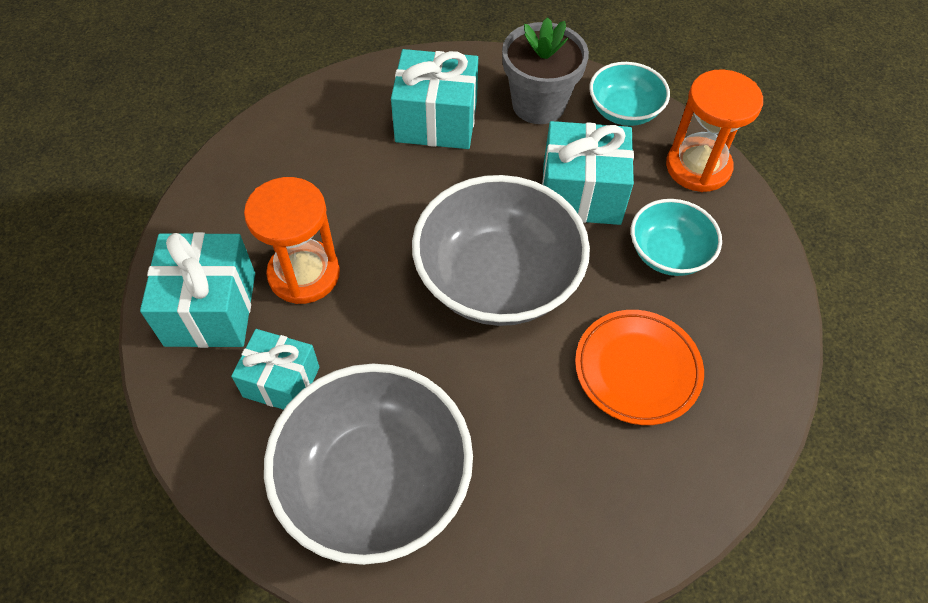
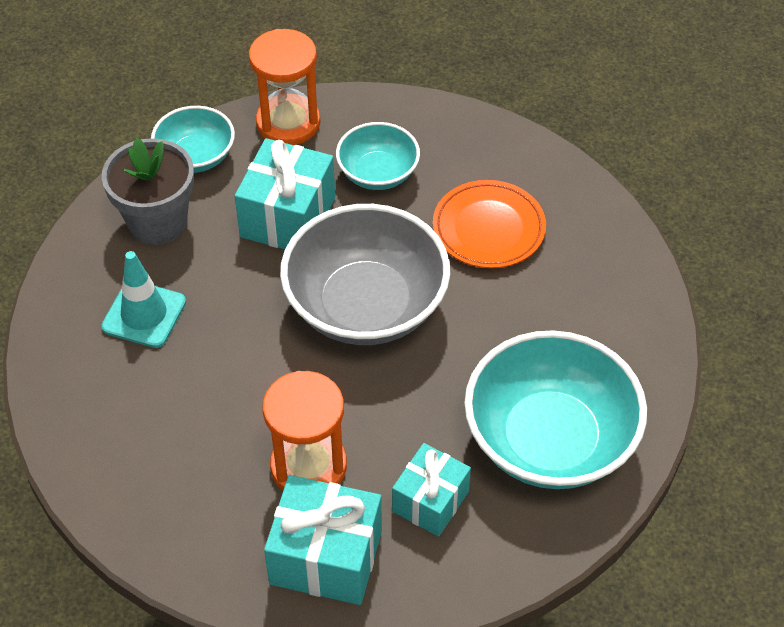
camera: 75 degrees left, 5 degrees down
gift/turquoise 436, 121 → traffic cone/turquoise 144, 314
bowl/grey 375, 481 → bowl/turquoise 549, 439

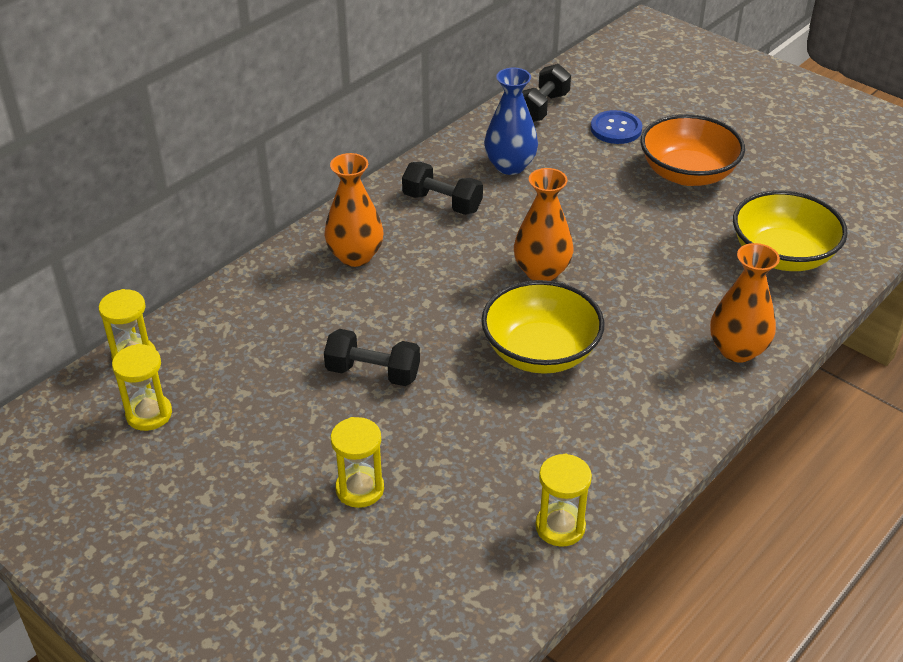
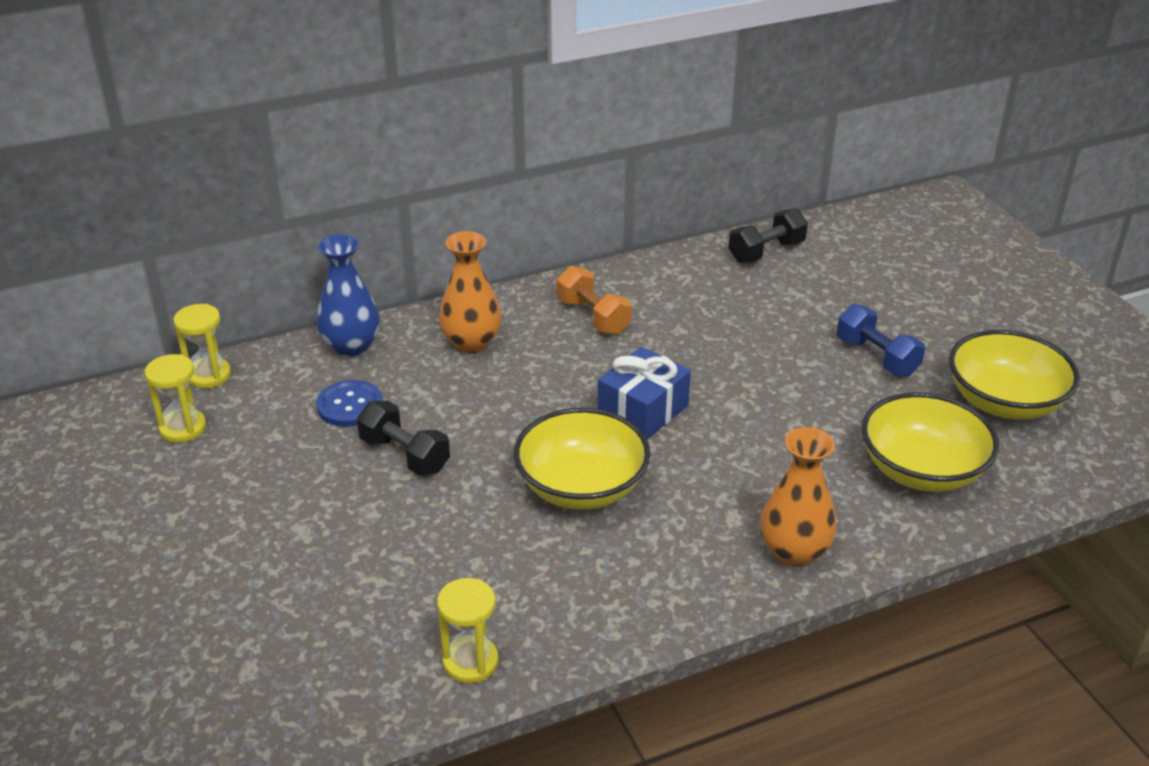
camera: 25 degrees right, 5 degrees down
vase/blue 510, 166 → vase/blue 351, 346, moved
button/blue 616, 129 → button/blue 350, 405, moved
bowl/orange 687, 174 → dumbbell/blue 876, 357
dumbbell/black 442, 203 → dumbbell/orange 593, 317
vase/orange 542, 271 → gift/blue 643, 410
hourglass/yellow 360, 489 → -
- → bowl/yellow 1004, 402

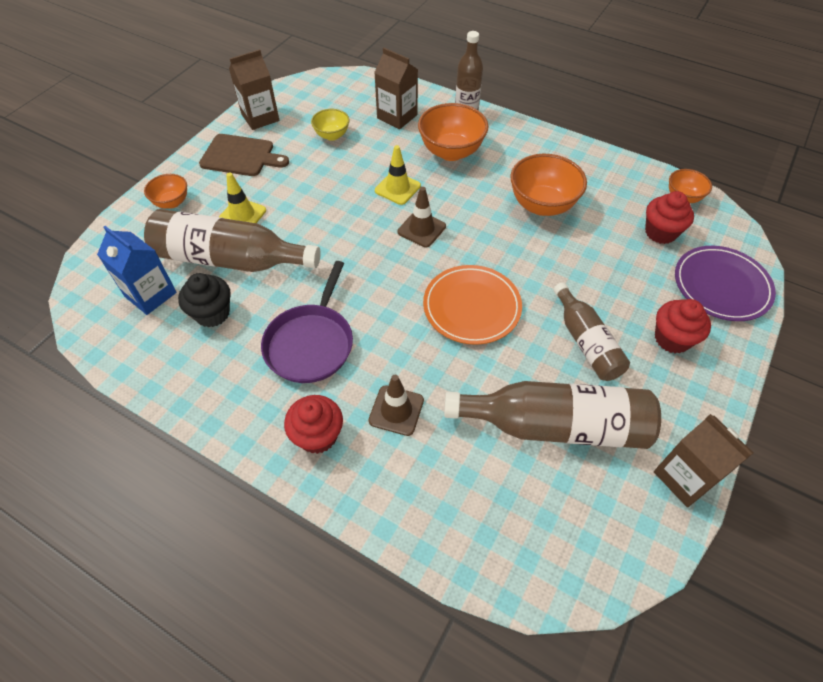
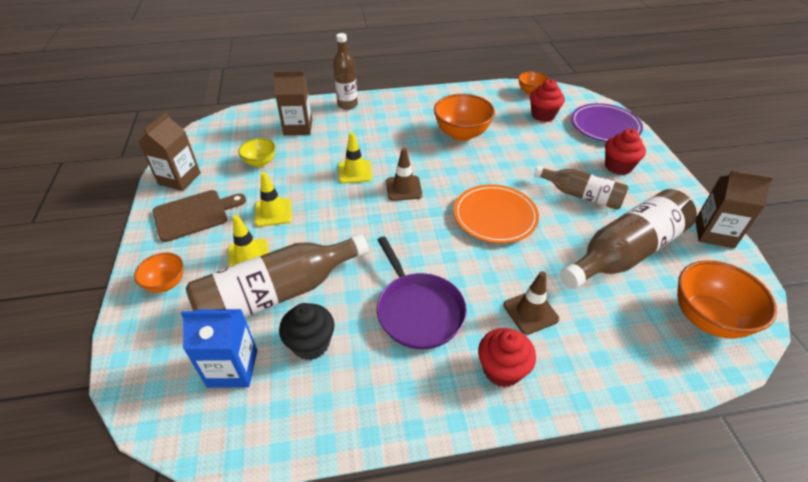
camera: 40 degrees left, 10 degrees down
bowl/orange 451, 152 → bowl/orange 707, 318, moved
- → traffic cone/yellow 273, 212

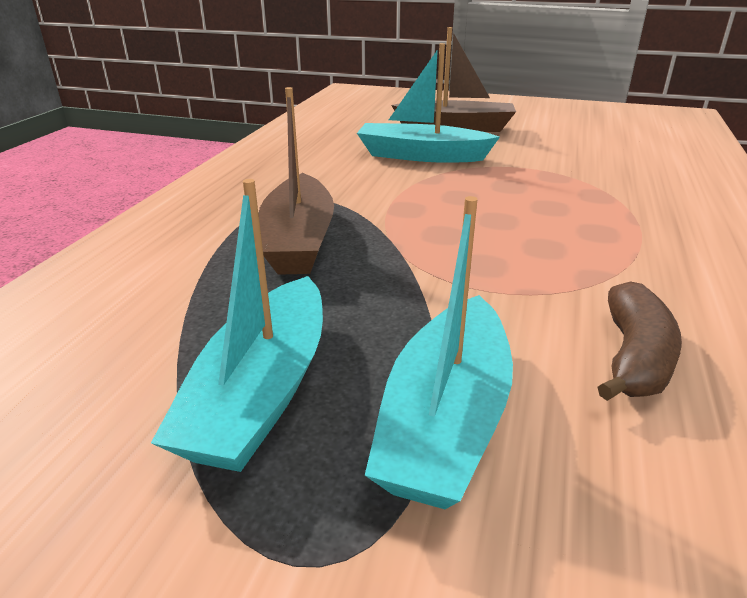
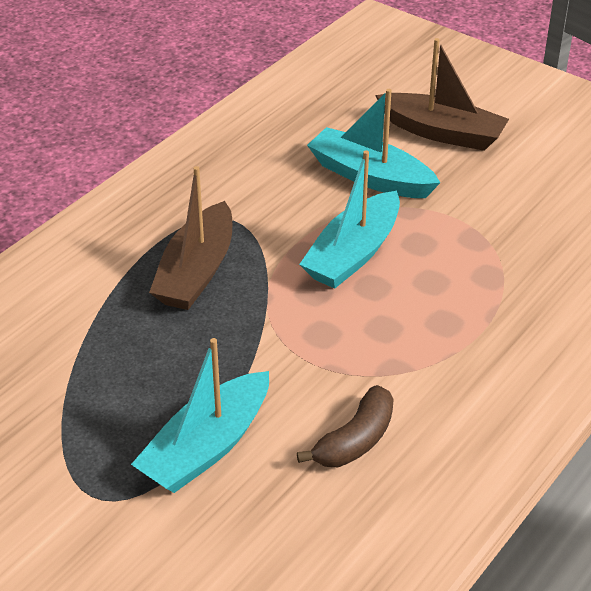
camera: 20 degrees right, 10 degrees up
boat/turquoise 261, 392 → boat/turquoise 353, 254, moved

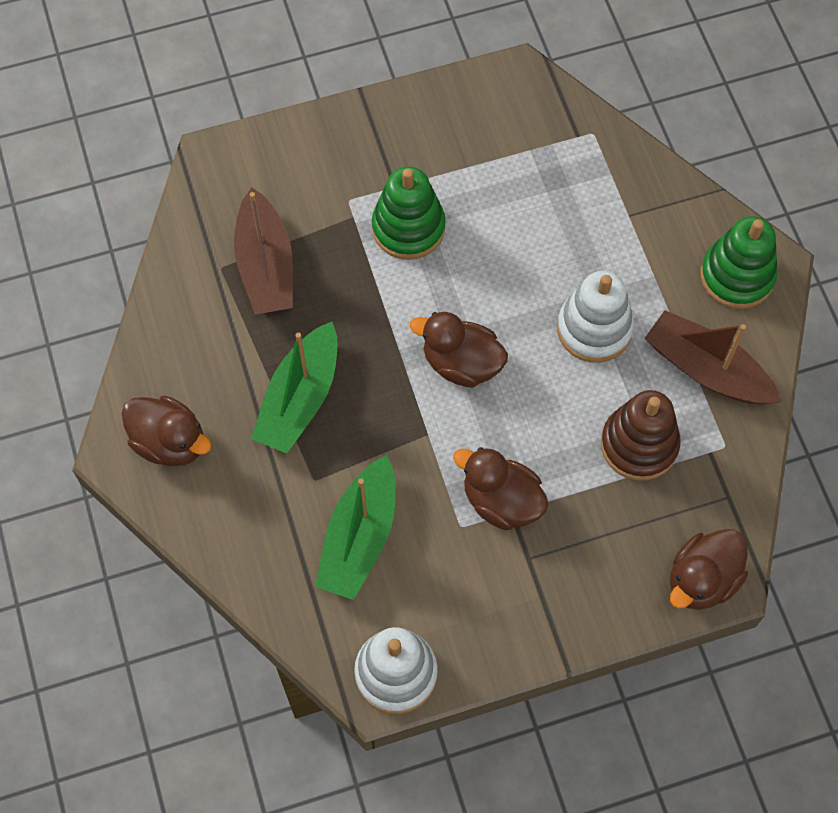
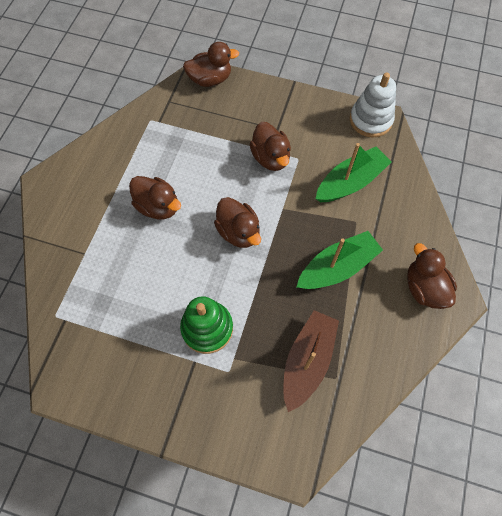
camera: 145 degrees left, 0 degrees up
stacking toy/green 737, 276 → -
stacking toy/white 594, 329 → duck/brown 158, 206
boat/brown 707, 369 → -
stacking toy/brown 639, 445 → -

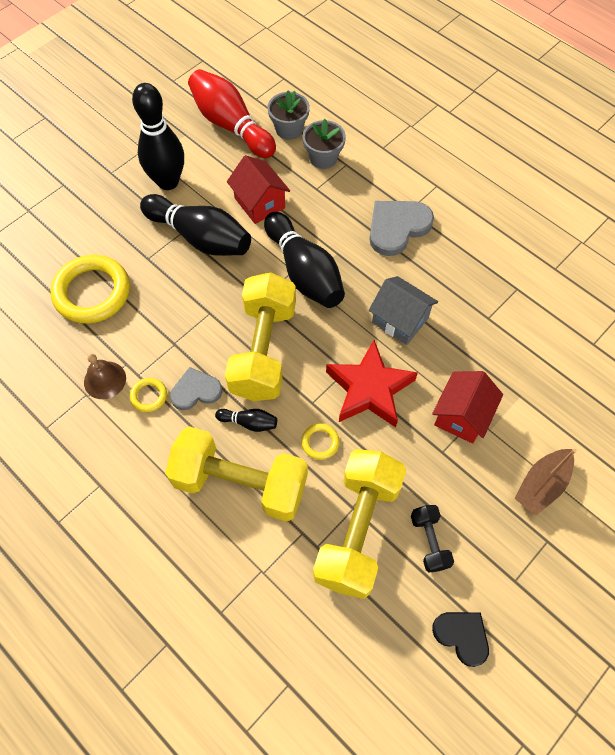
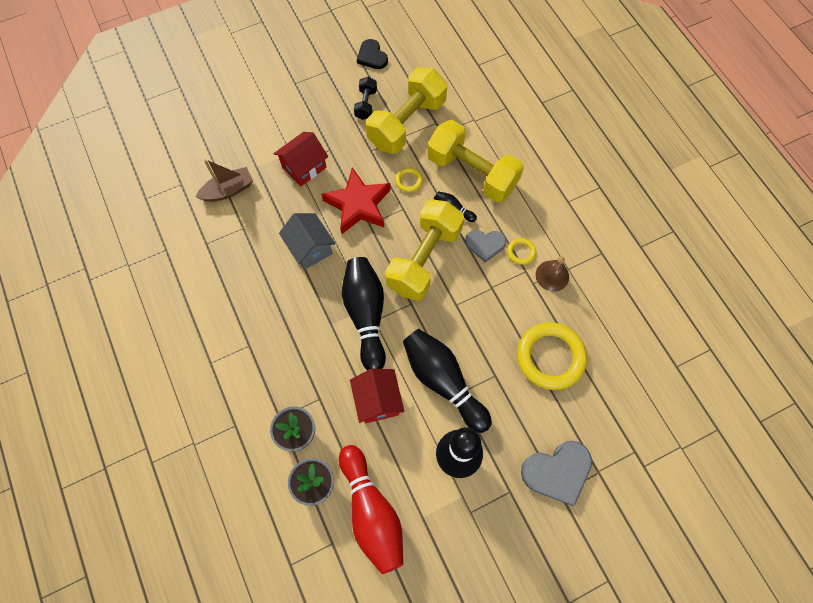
camera: 160 degrees left, 5 degrees up
heart/grey 397, 227 → heart/grey 557, 472, moved
boat/brown 541, 485 → boat/brown 228, 190, moved

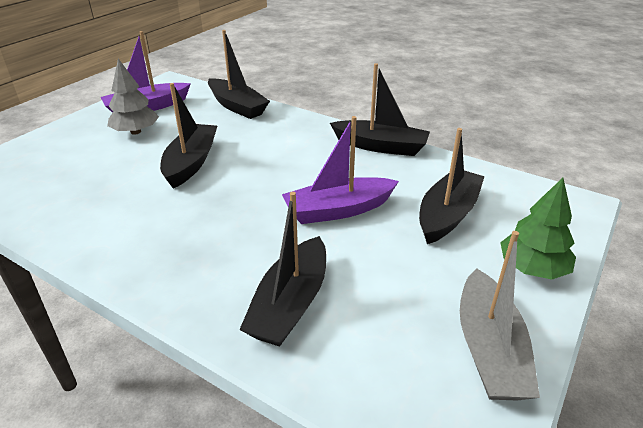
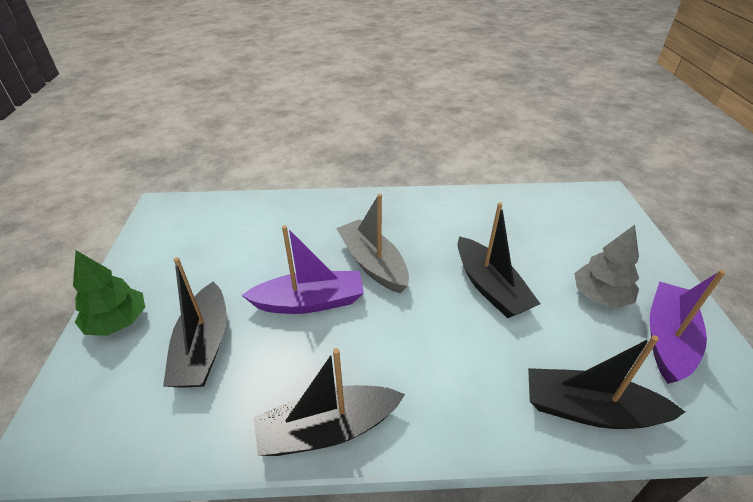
camera: 145 degrees right, 5 degrees up
boat/purple 338, 210 → boat/purple 310, 302, 45 degrees clockwise
boat/black 290, 304 → -
boat/grey 489, 349 → boat/grey 373, 264, moved

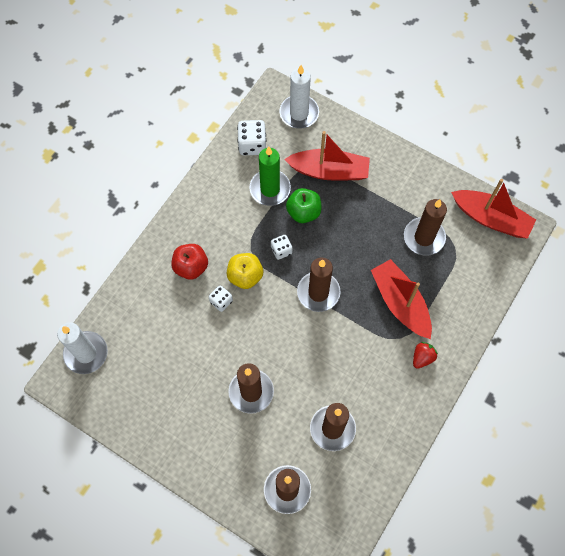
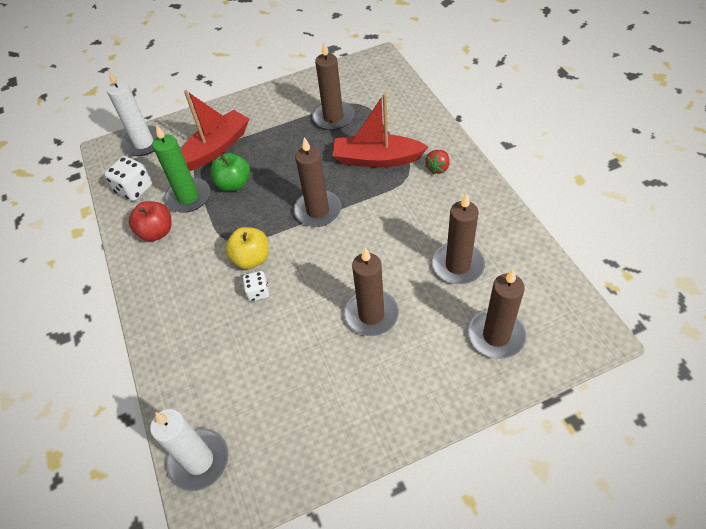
camera: 50 degrees left, 15 degrees down
boat/red 491, 218 → -
dice/white 281, 250 → -
apple/red 191, 267 → apple/red 157, 232, moved
strawberry/red 422, 357 → strawberry/red 438, 168, 135 degrees counterclockwise

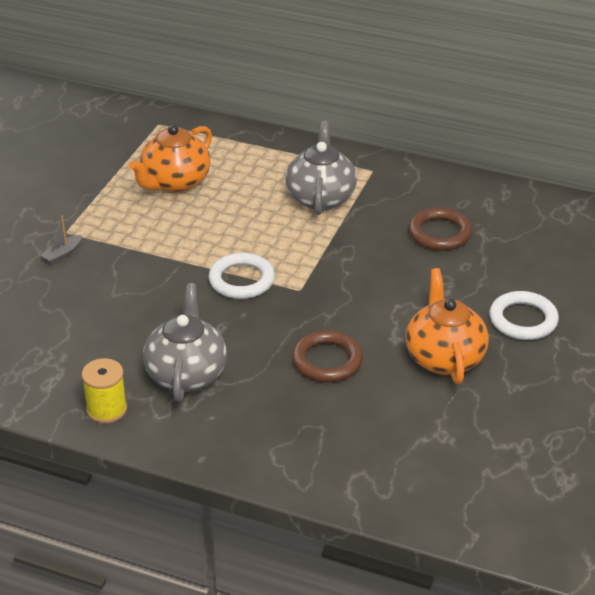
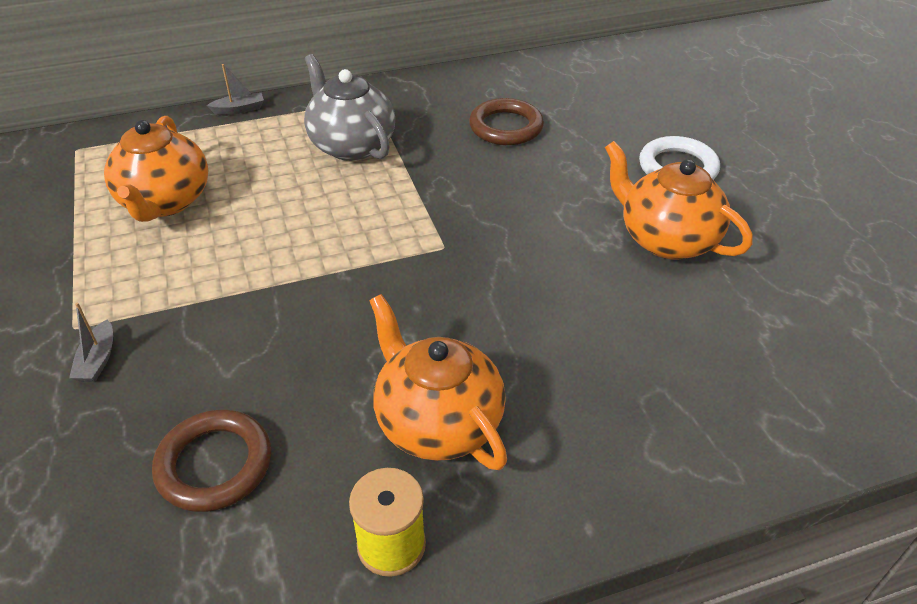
camera: 40 degrees left, 5 degrees up
ring/white 241, 280 → -
teapot/grey 186, 374 → teapot/orange 437, 422
ring/brown 327, 361 → ring/brown 214, 464, moved
- → boat/grey 239, 109

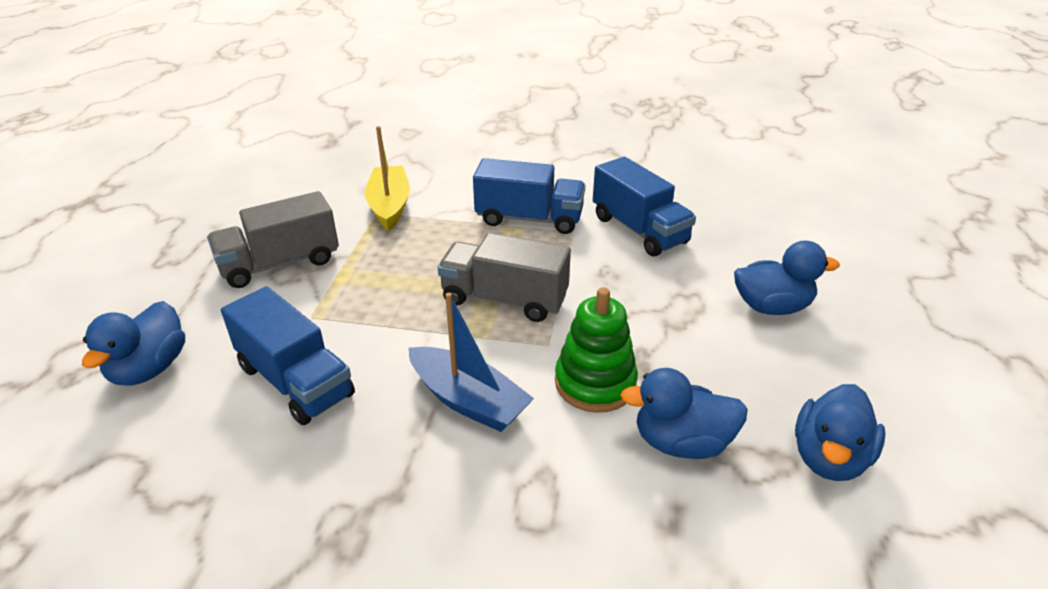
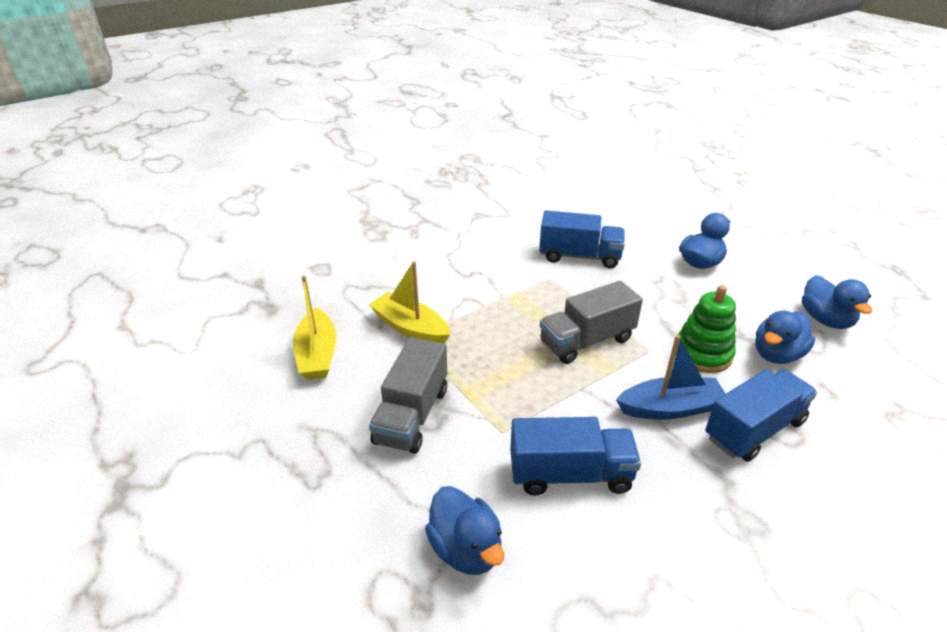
camera: 45 degrees left, 0 degrees up
truck/blue 529, 219 → truck/blue 754, 429, moved
- → boat/yellow 317, 354

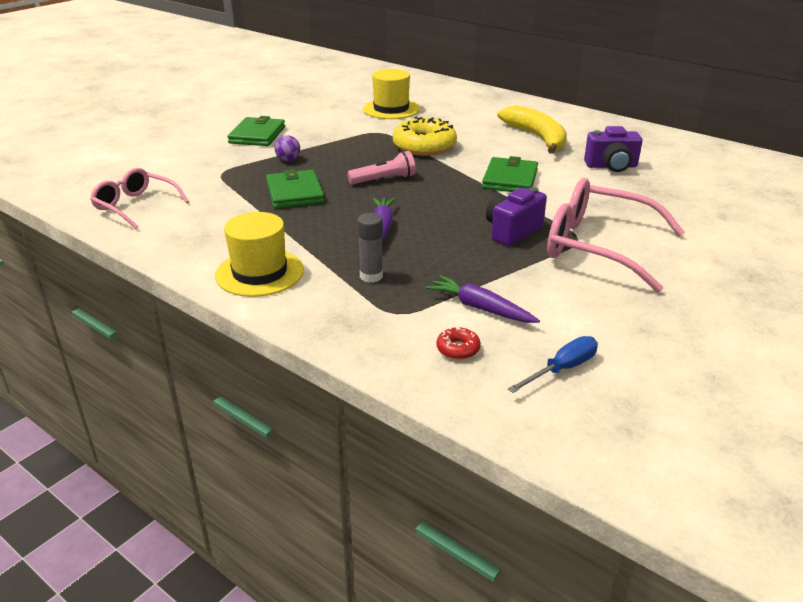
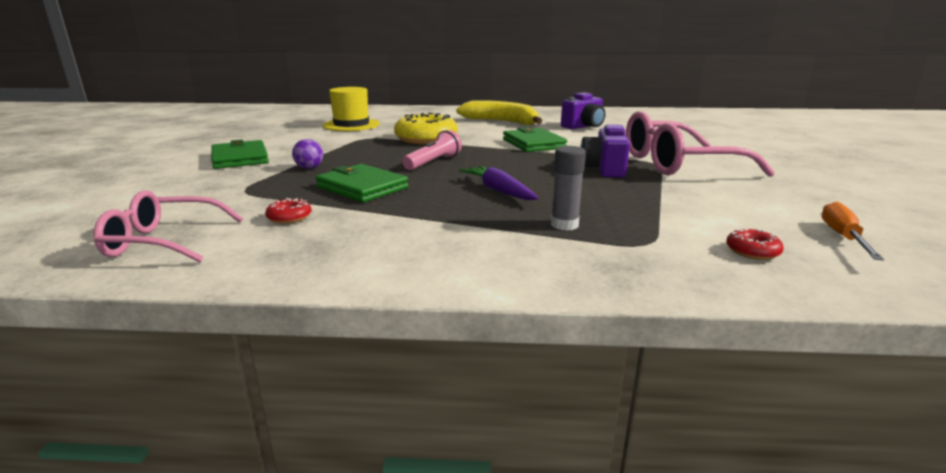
camera: 35 degrees left, 10 degrees down
hat/yellow 260, 273 → -
carrot/purple 480, 308 → -
screwdriver/blue 562, 369 → screwdriver/orange 843, 237
- → donut/red 289, 217

